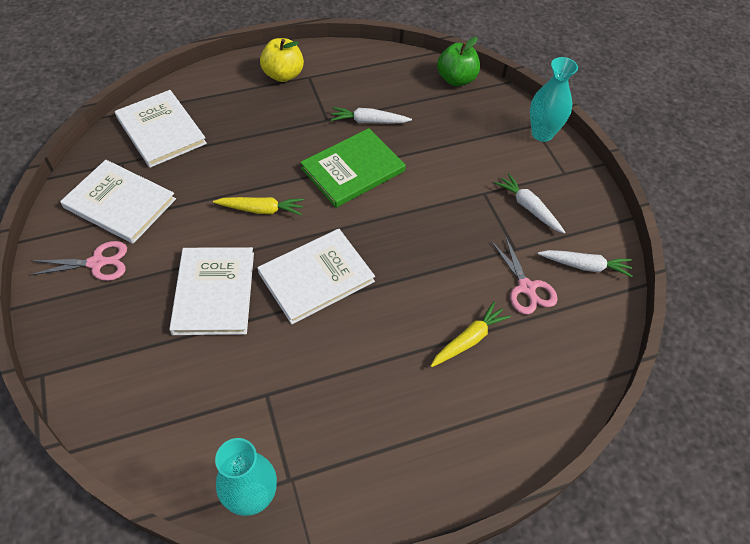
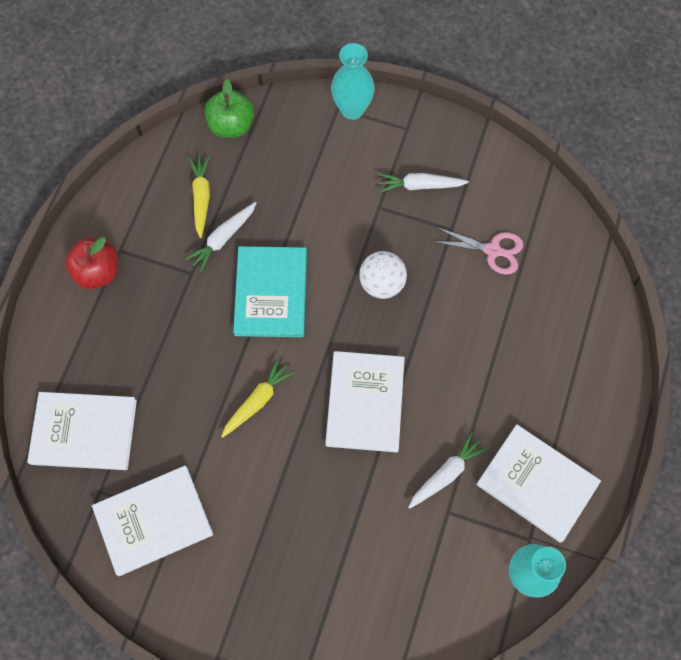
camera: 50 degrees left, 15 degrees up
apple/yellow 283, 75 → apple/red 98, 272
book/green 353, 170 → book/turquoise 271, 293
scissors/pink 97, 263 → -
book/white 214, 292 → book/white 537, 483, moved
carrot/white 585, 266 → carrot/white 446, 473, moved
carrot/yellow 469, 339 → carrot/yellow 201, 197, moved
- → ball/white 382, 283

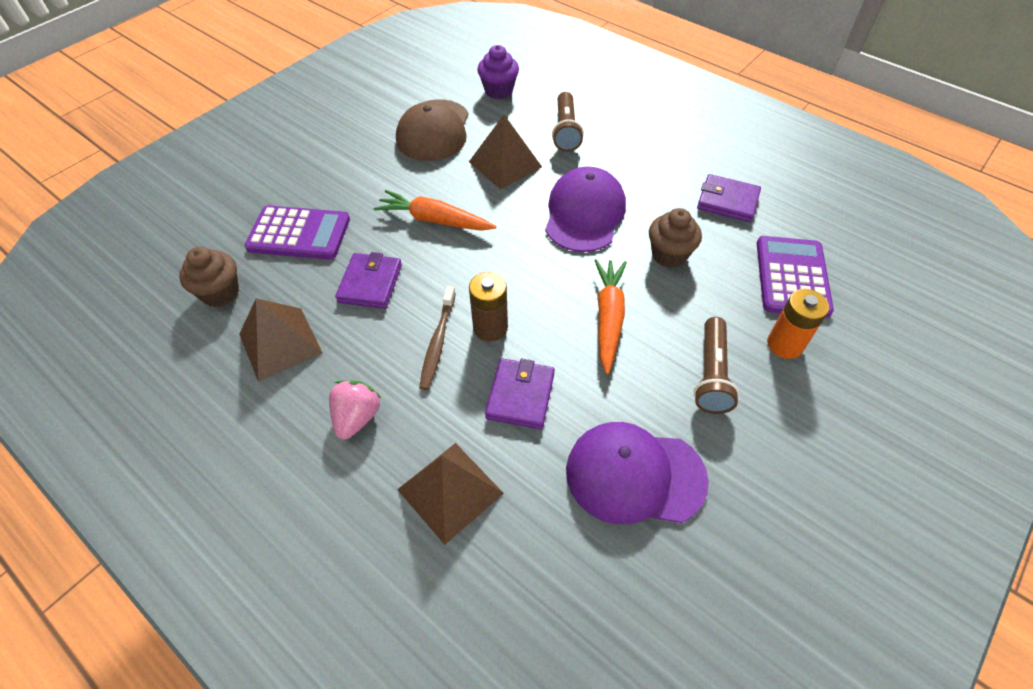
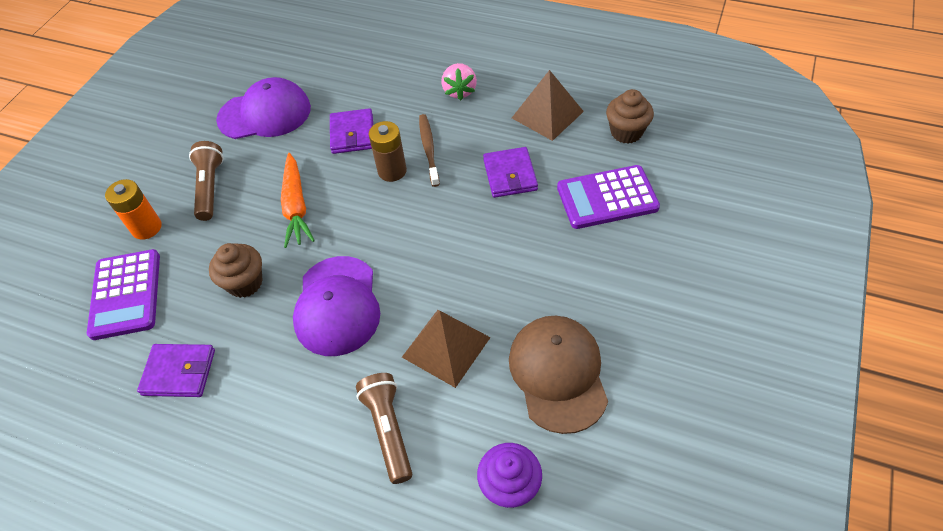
camera: 165 degrees right, 0 degrees up
carrot/orange 434, 220 → -
pyramid/brown 450, 491 → -

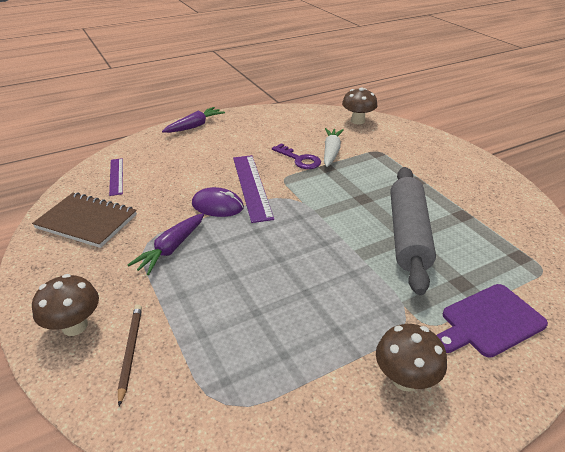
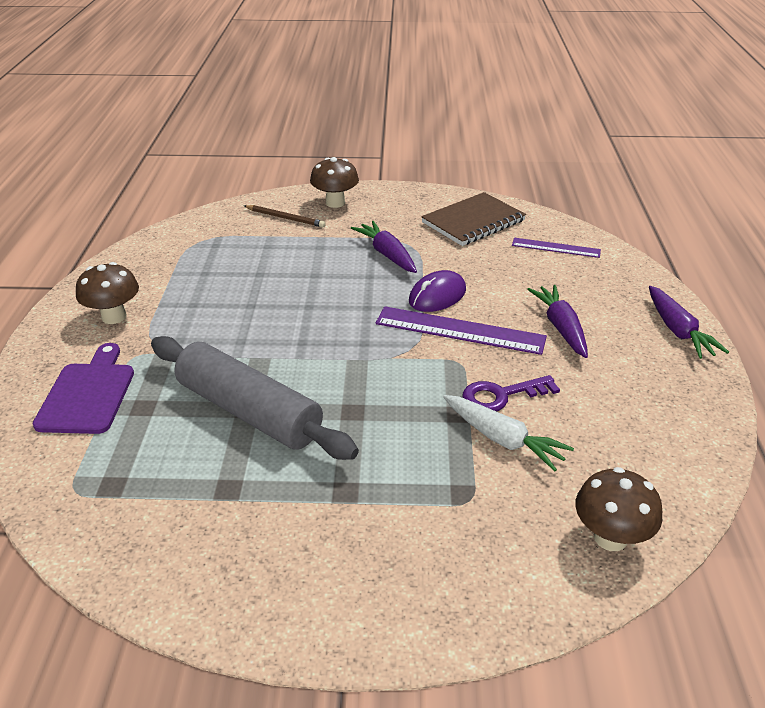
camera: 120 degrees right, 0 degrees up
- → carrot/purple 561, 327

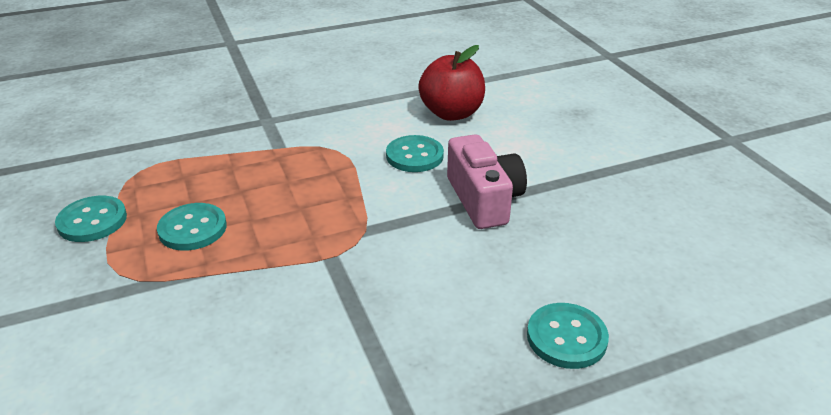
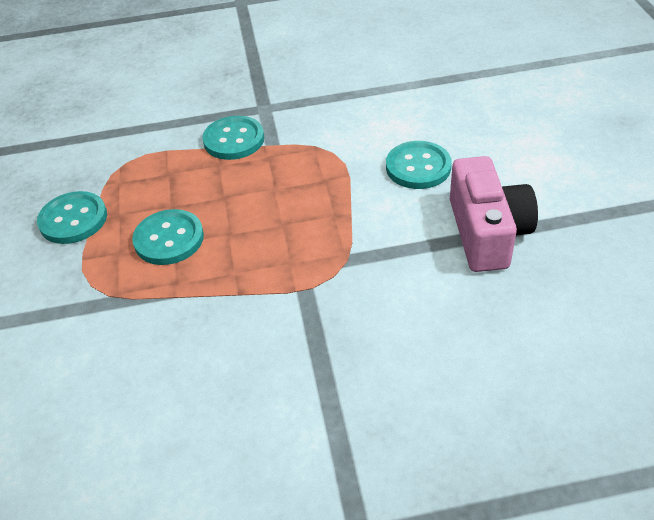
camera: 15 degrees right, 10 degrees up
apple/red 451, 113 → -
button/turquoise 566, 337 → button/turquoise 234, 140, moved

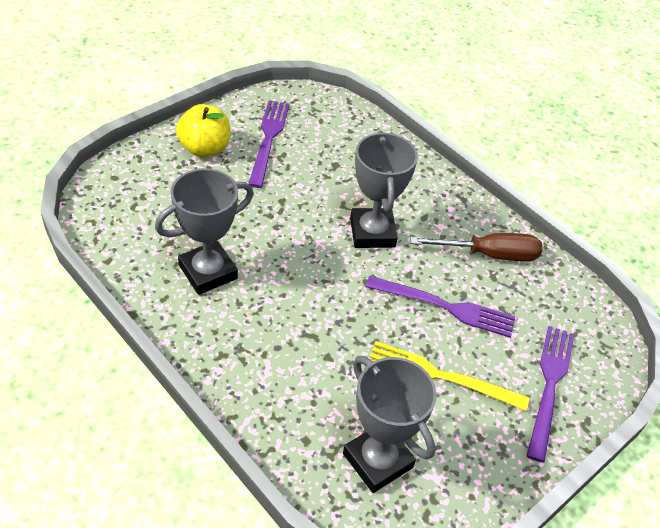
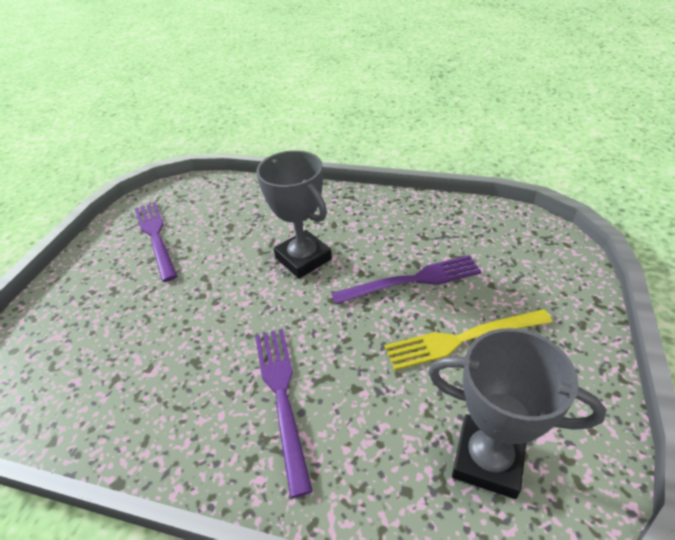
camera: 25 degrees left, 5 degrees down
apple/yellow 204, 148 → -
trophy/grey 208, 272 → -
screwdriver/brown 489, 254 → -
fork/purple 549, 385 → fork/purple 282, 396, moved

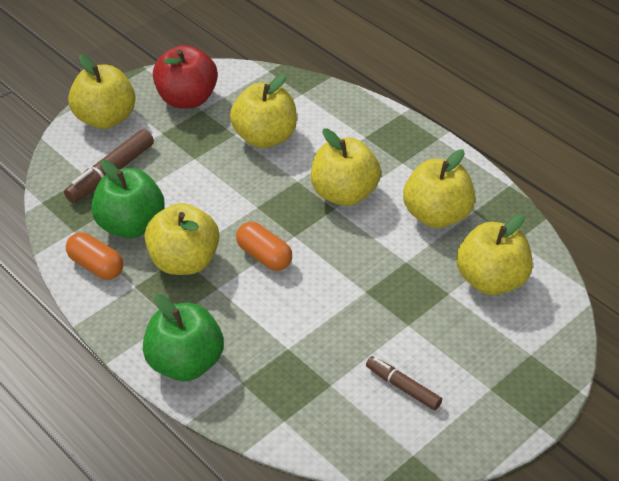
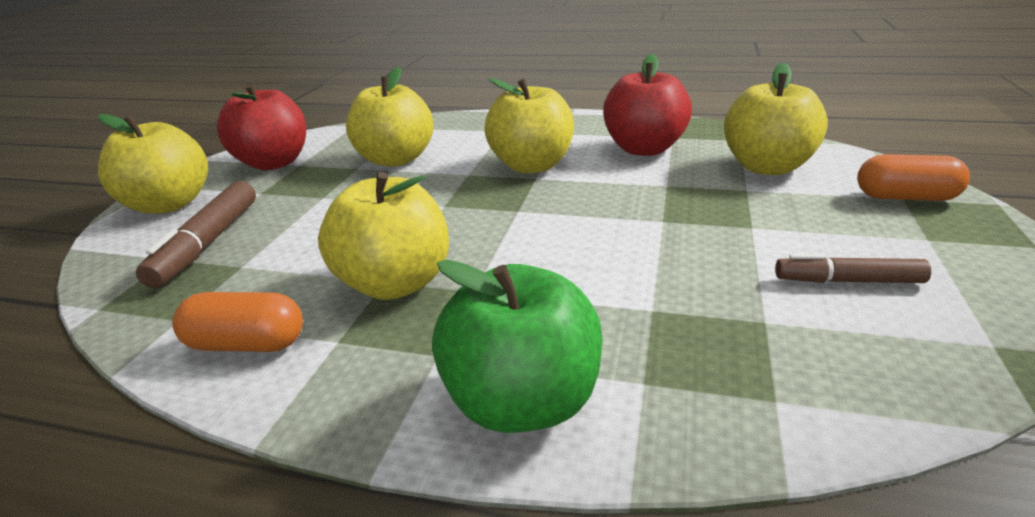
camera: 30 degrees left, 15 degrees down
apple/yellow 436, 215 → apple/red 644, 149
apple/green 131, 225 → -
capsule/orange 264, 256 → capsule/orange 905, 197, moved

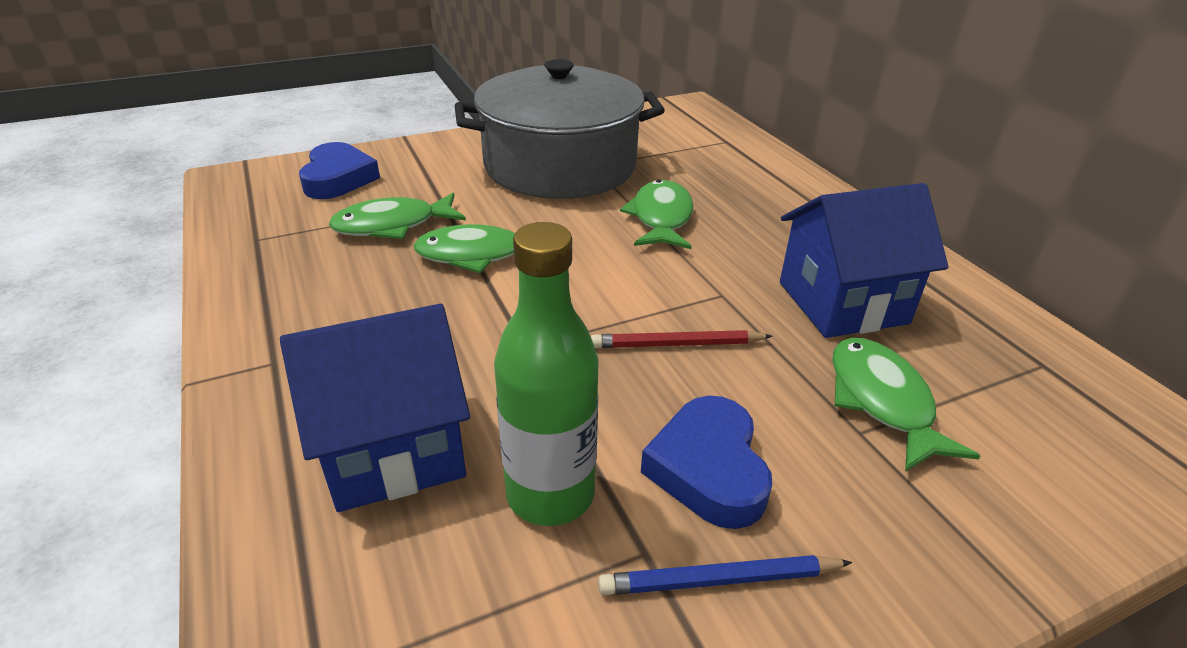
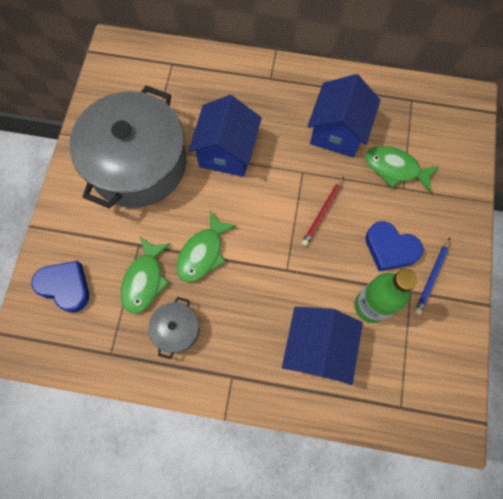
camera: 55 degrees left, 35 degrees up
fish/green 661, 218 → house/blue 227, 152
- → pot/grey 176, 329

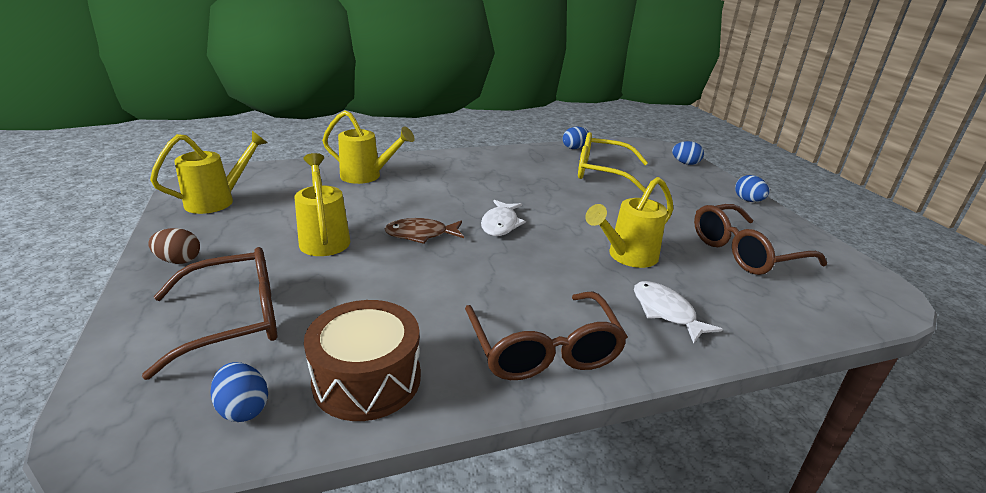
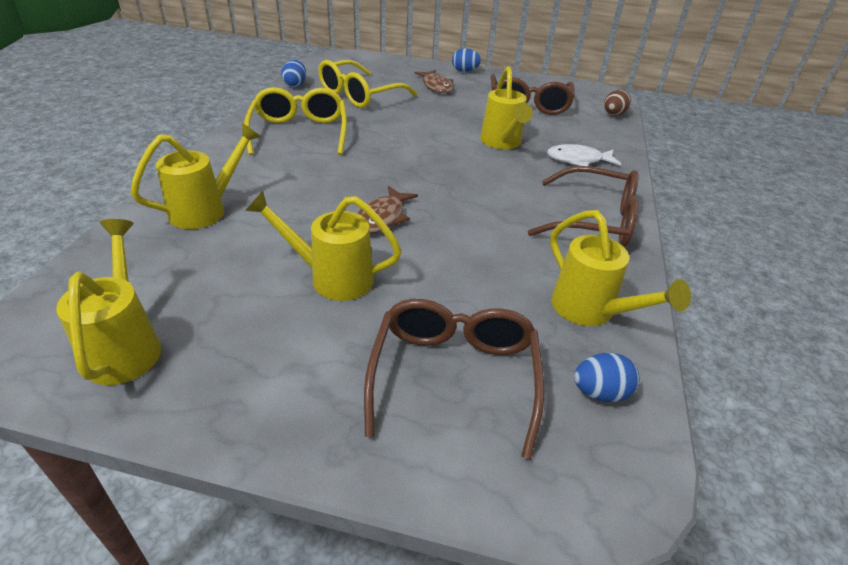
camera: 60 degrees left, 10 degrees up
egg/blue 685, 163 → -
fish/white 500, 224 → -
egg/brown 179, 260 → egg/brown 613, 115, moved
drum/brown 367, 379 → watering can/yellow 591, 312
- → fish/brown 436, 86
- → glasses/yellow 299, 133

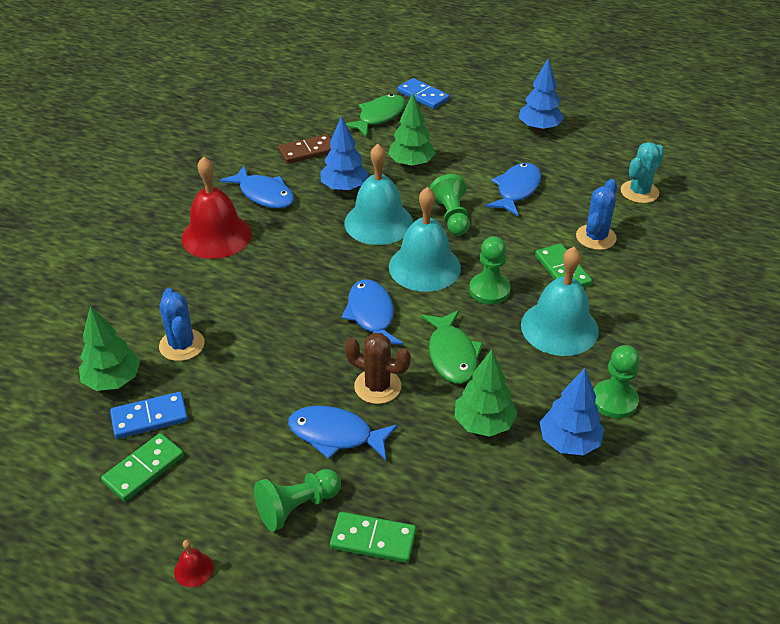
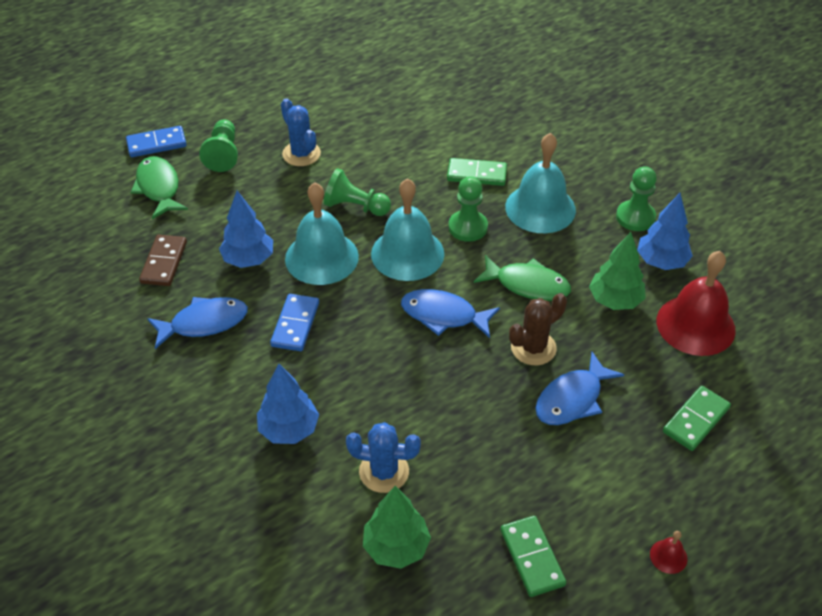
camera: 60 degrees left, 5 degrees up
tree/blue 539, 128 → tree/blue 289, 429, moved
tree/green 411, 163 → -
cactus/turquoise 639, 192 → -
bell/red 216, 236 → bell/red 695, 325, moved
fish/blue 516, 190 → -
cactus/blue 596, 237 → cactus/blue 301, 154, moved
domino/blue 149, 417 → domino/blue 295, 324, moved
pawn/green 297, 507 → pawn/green 223, 154, moved

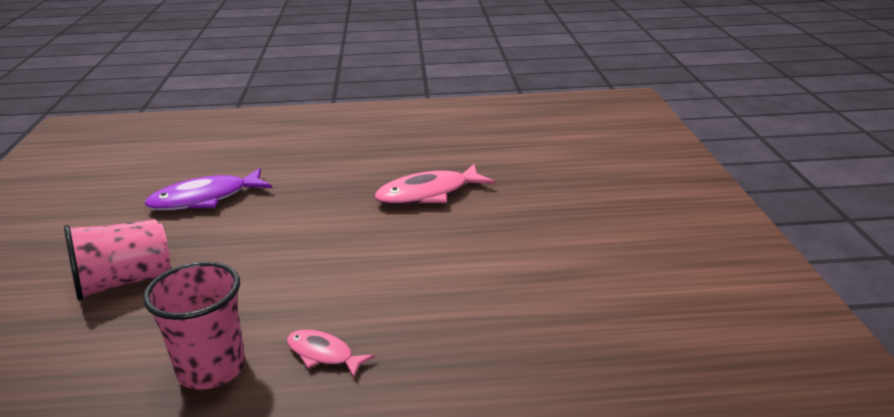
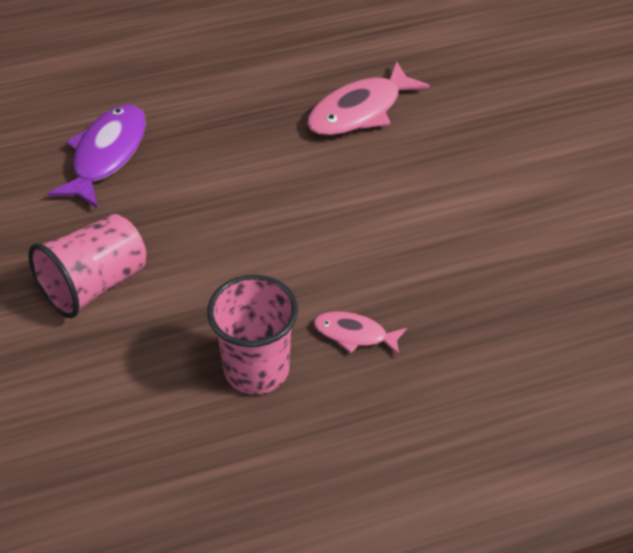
camera: 15 degrees left, 20 degrees up
fish/purple 205, 199 → fish/purple 106, 155, 150 degrees clockwise

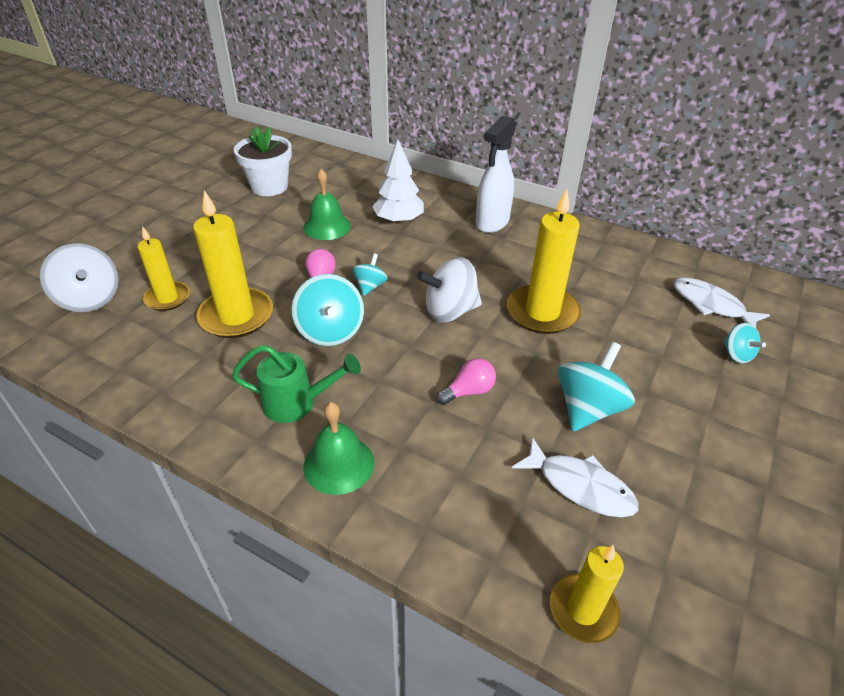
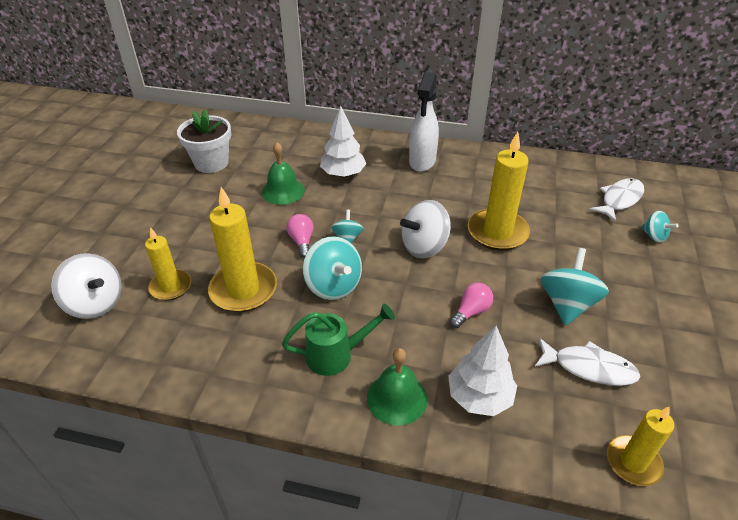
camera: 15 degrees left, 0 degrees up
fish/white 711, 305 → fish/white 619, 200, 105 degrees clockwise
- → tree/white 479, 397

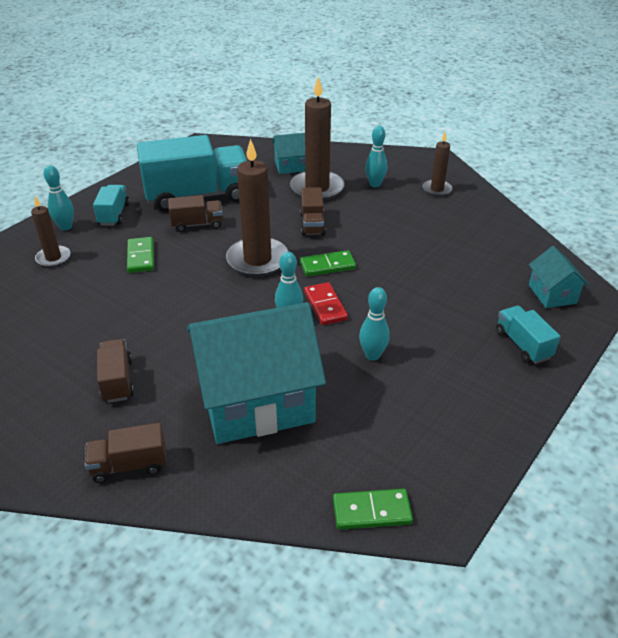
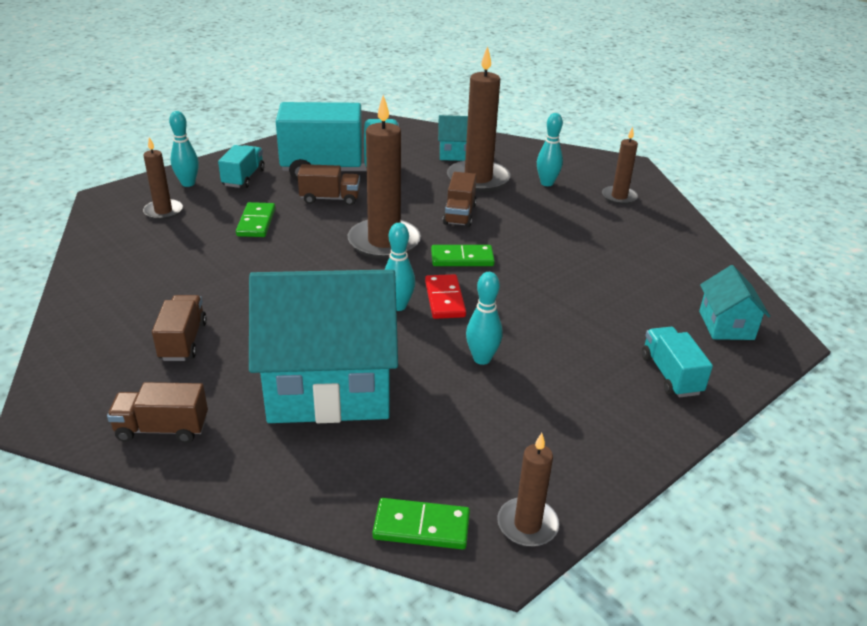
camera: 10 degrees right, 5 degrees down
- → candle/brown 527, 525

